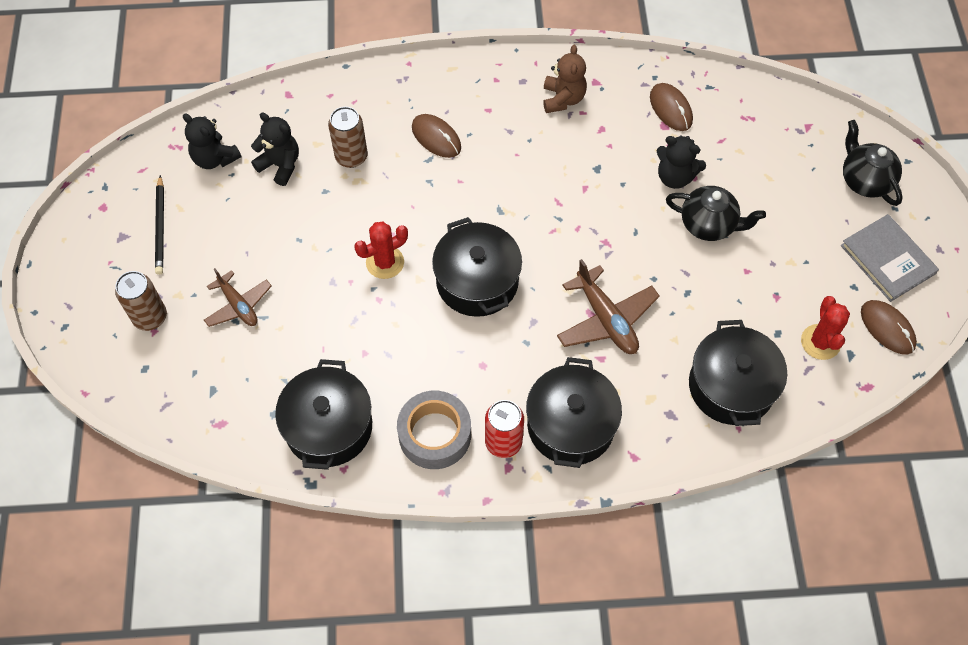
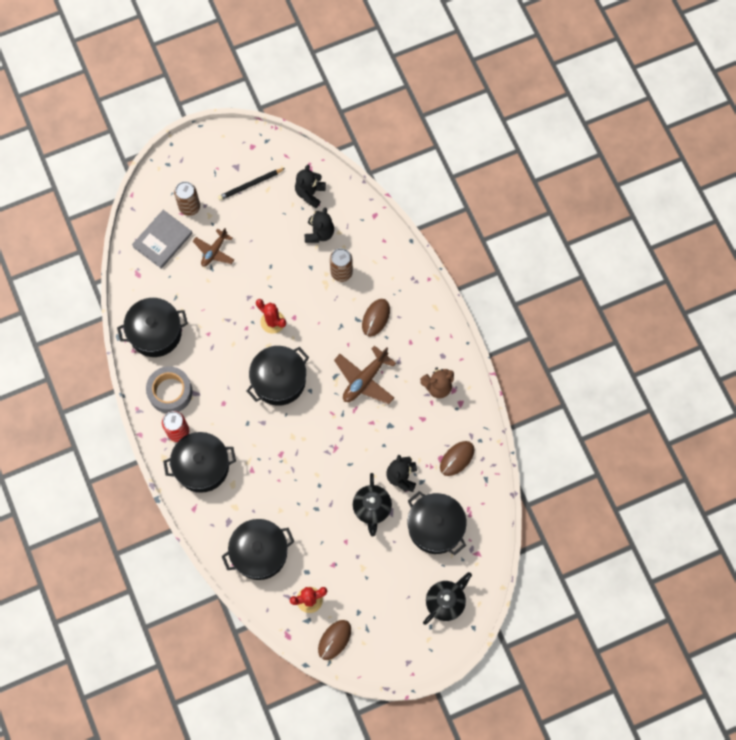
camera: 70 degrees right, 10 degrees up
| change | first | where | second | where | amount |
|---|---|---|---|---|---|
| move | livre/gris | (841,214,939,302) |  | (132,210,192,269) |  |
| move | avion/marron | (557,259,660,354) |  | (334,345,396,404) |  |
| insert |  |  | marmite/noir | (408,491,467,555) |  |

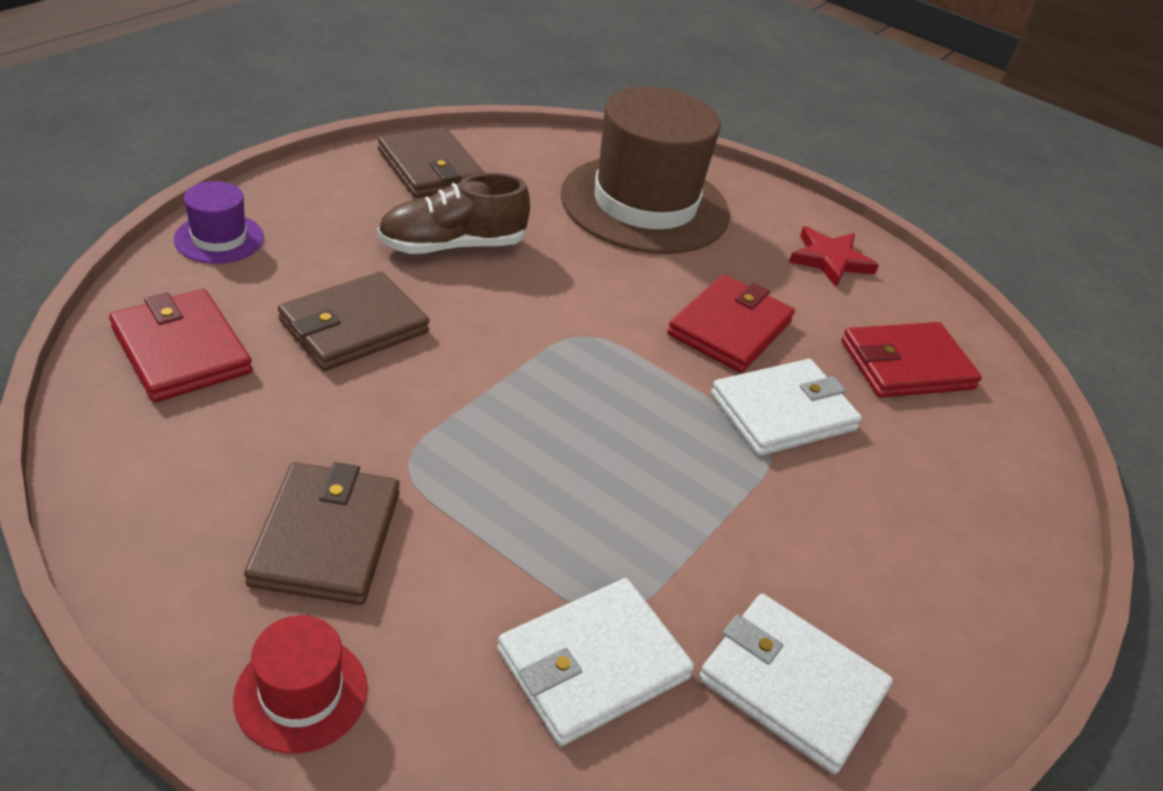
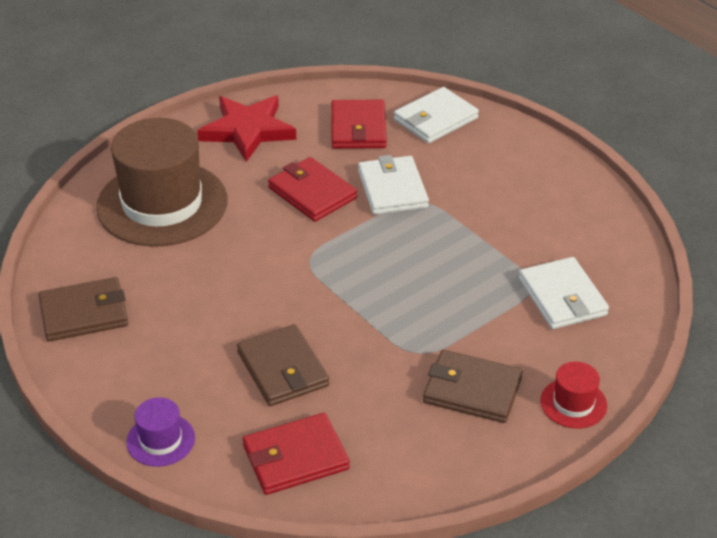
camera: 70 degrees left, 0 degrees up
| change | first | where | second | where | amount |
|---|---|---|---|---|---|
| resize | étoile/rouge | (789,226,879,287) |  | (197,95,296,162) | x1.60 |
| move | portefeuille/blanc | (699,594,893,774) |  | (394,87,479,143) |  |
| delete | chaussure/marron | (377,173,530,254) |  |  |  |

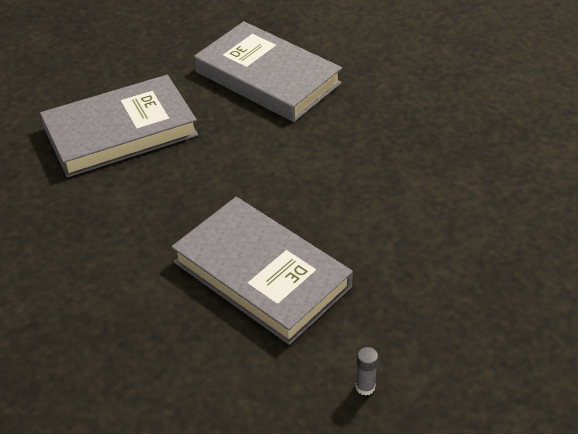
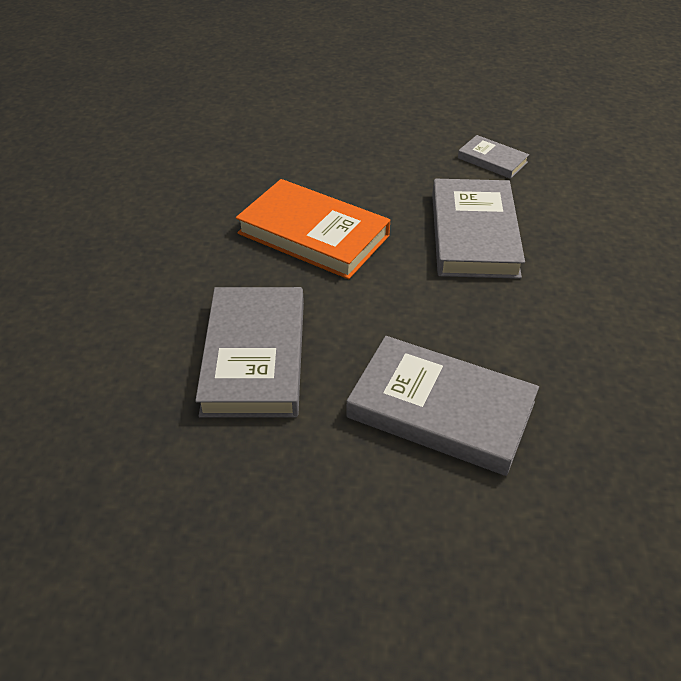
camera: 130 degrees left, 0 degrees up
| change | first | where | second | where | amount |
|---|---|---|---|---|---|
| insert |  |  | livre/orange | (236,179,390,279) |  |
| replace | bâton de colle/gris | (356,347,378,396) | livre/gris | (458,135,529,179) |  |

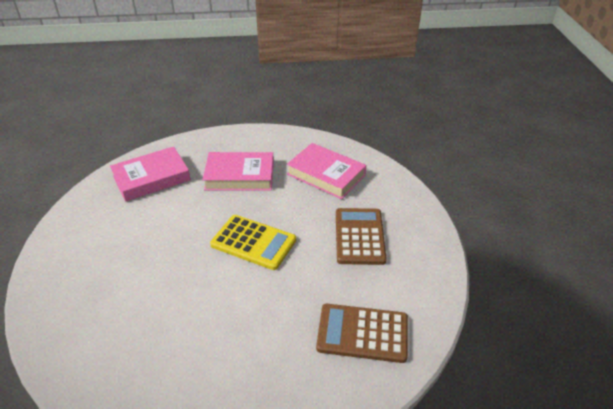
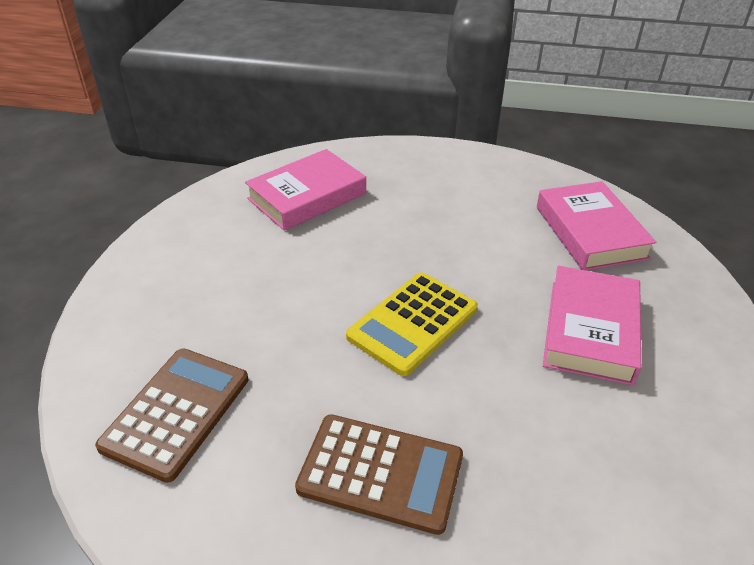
camera: 105 degrees right, 0 degrees up
| change | first | where | second | where | amount |
|---|---|---|---|---|---|
| move | livre/rose | (287,143,366,199) |  | (245,149,366,231) |  |

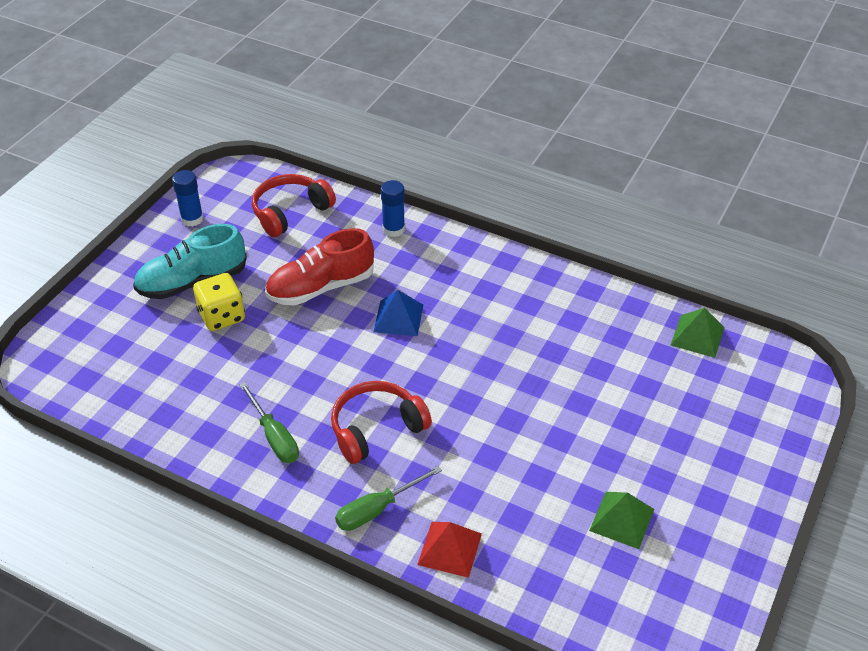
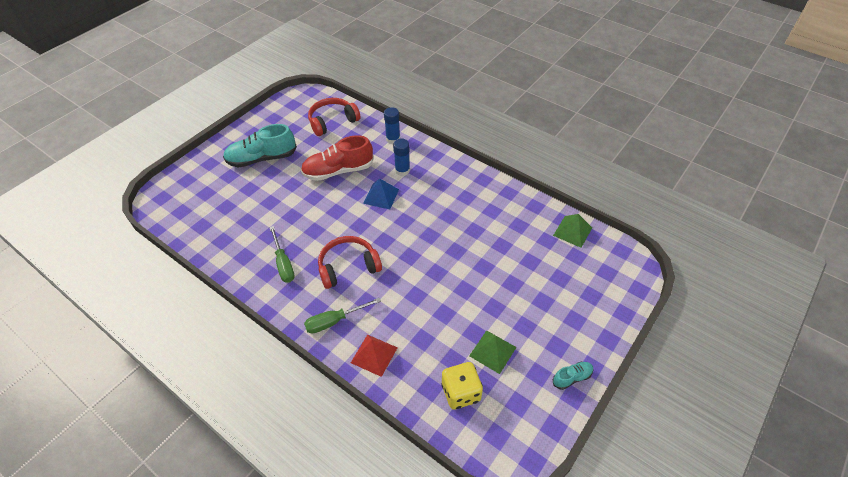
camera: 10 degrees right, 5 degrees up
| change | first | where | second | where | amount |
|---|---|---|---|---|---|
| move | bâton de colle/bleu | (172,170,204,227) |  | (393,138,410,176) |  |
| move | dé/jaune | (193,273,245,331) |  | (441,362,483,410) |  |
| insert |  |  | chaussure/turquoise | (553,362,594,390) |  |

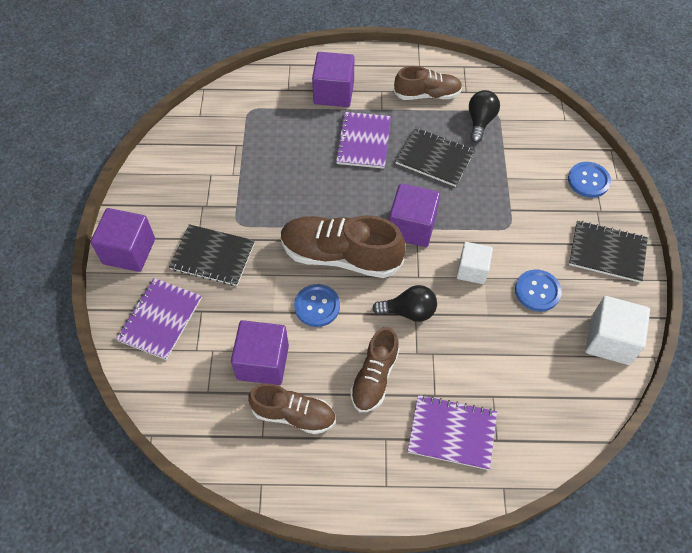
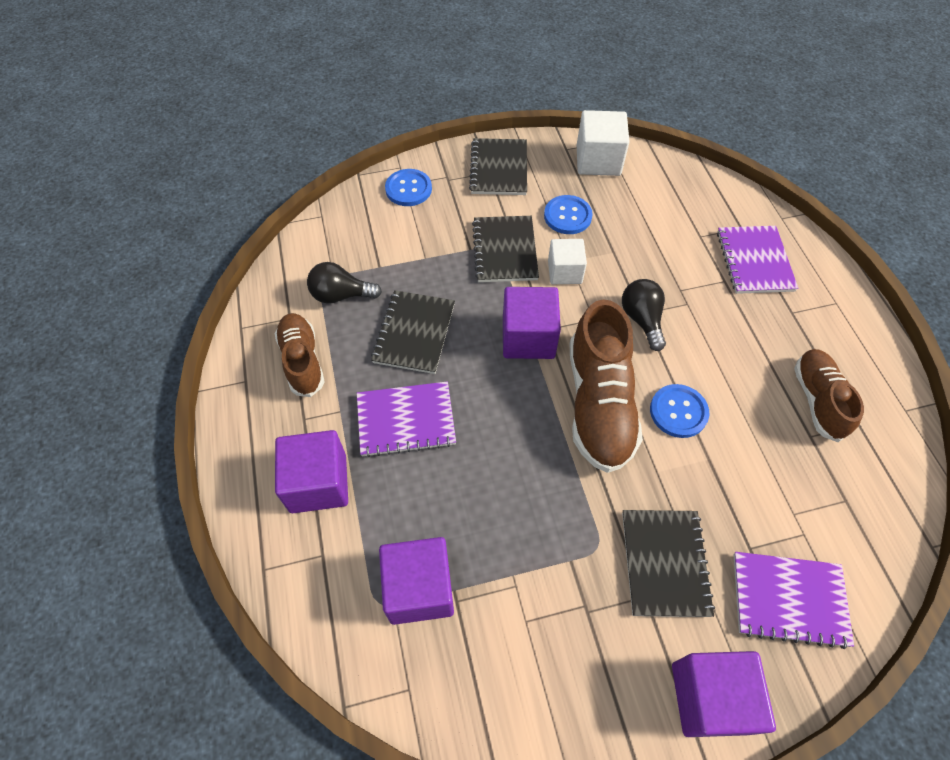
camera: 105 degrees left, 0 degrees up
| change | first | where | second | where | amount |
|---|---|---|---|---|---|
| move | cube/violet | (231,320,289,385) |  | (379,537,454,625) |  |
| insert |  |  | carnet/noir | (472,216,539,282) |  |
| delete | chaussure/marron | (350,327,400,412) |  |  |  |

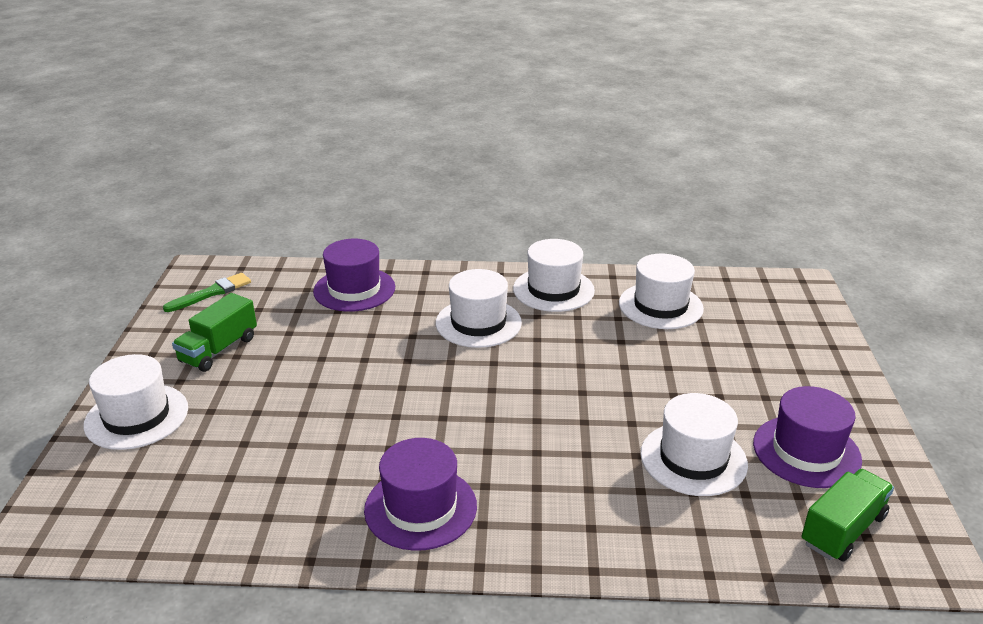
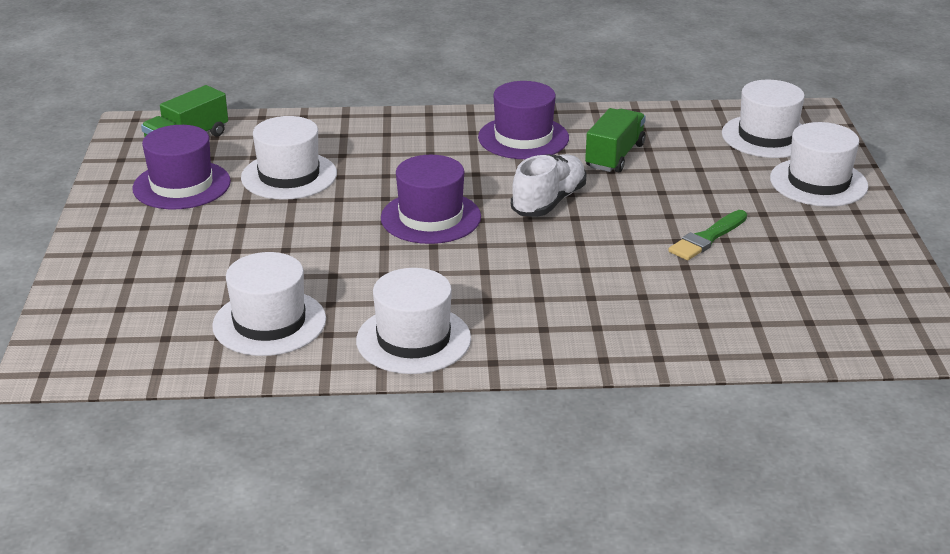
camera: 175 degrees right, 0 degrees up
| change | first | where | second | where | amount |
|---|---|---|---|---|---|
| move | chapeau/violet | (313,239,395,312) |  | (381,155,481,244) |  |
| insert |  |  | chaussure/blanc | (511,154,587,217) |  |
| move | camion/vert | (172,293,257,372) |  | (585,108,646,172) |  |
| move | pinceau/vert | (163,273,251,312) |  | (668,210,747,260) |  |
| move | chapeau/blanc | (436,269,522,348) |  | (722,80,805,158) |  |

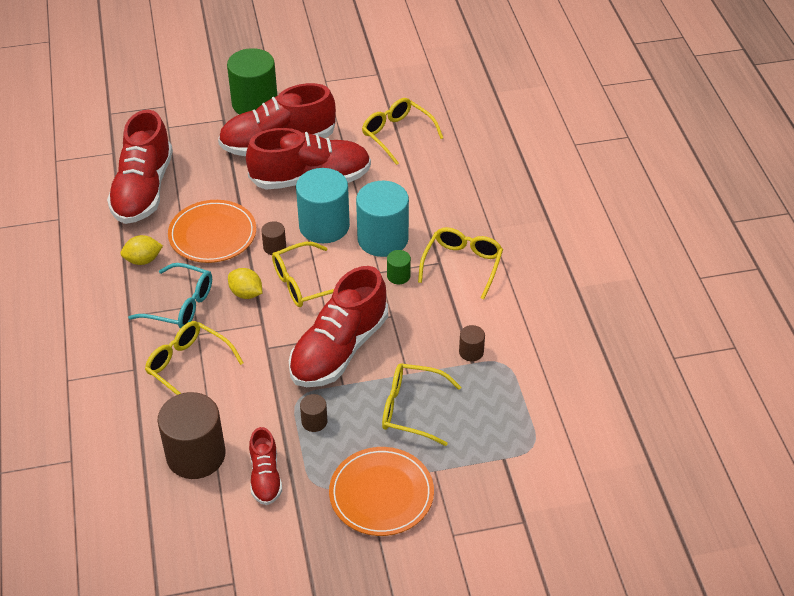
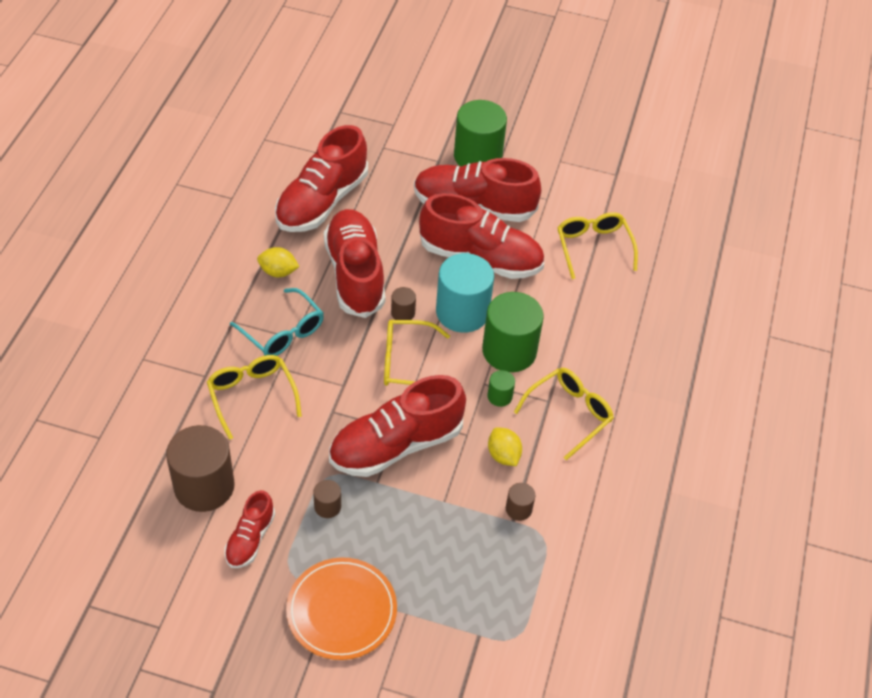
camera: 25 degrees right, 5 degrees up
| change | first | where | second | where | amount |
|---|---|---|---|---|---|
| replace | assiette/orange | (168,200,256,263) | chaussure/rouge | (324,209,386,318) |  |
| recolor | cylindre/turquoise | (356,181,409,257) | cylindre/vert | (482,292,544,372) |  |
| move | citron/jaune | (228,268,262,299) |  | (488,427,522,466) |  |
| delete | lunettes/jaune | (382,363,461,446) |  |  |  |

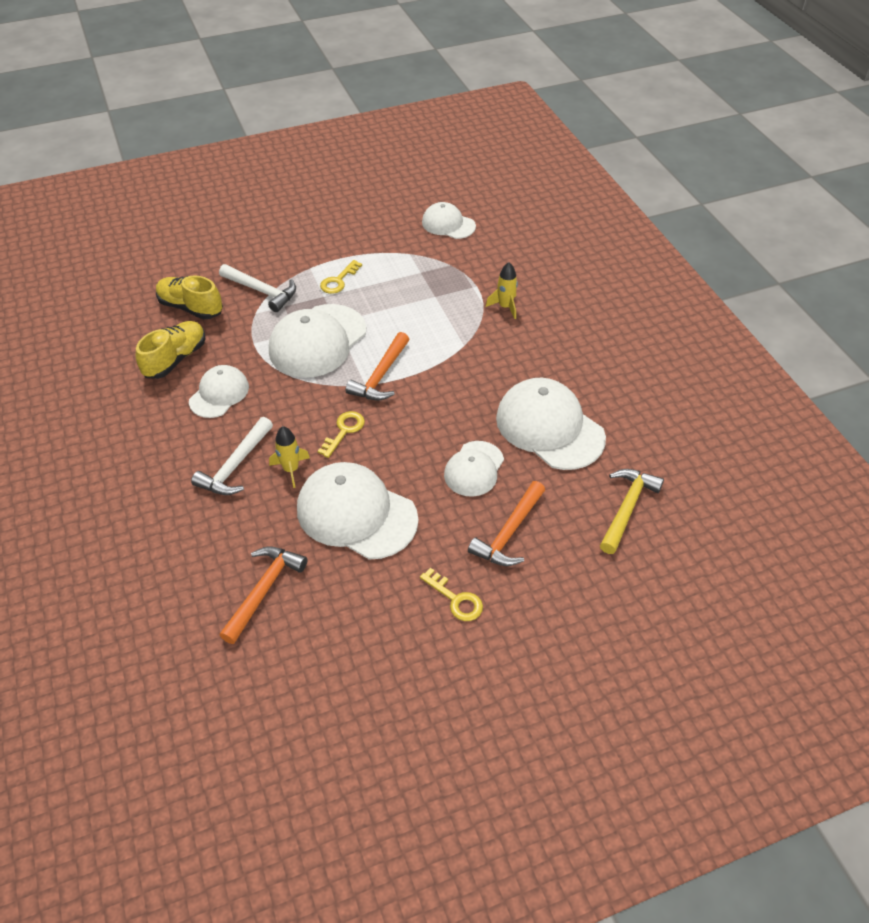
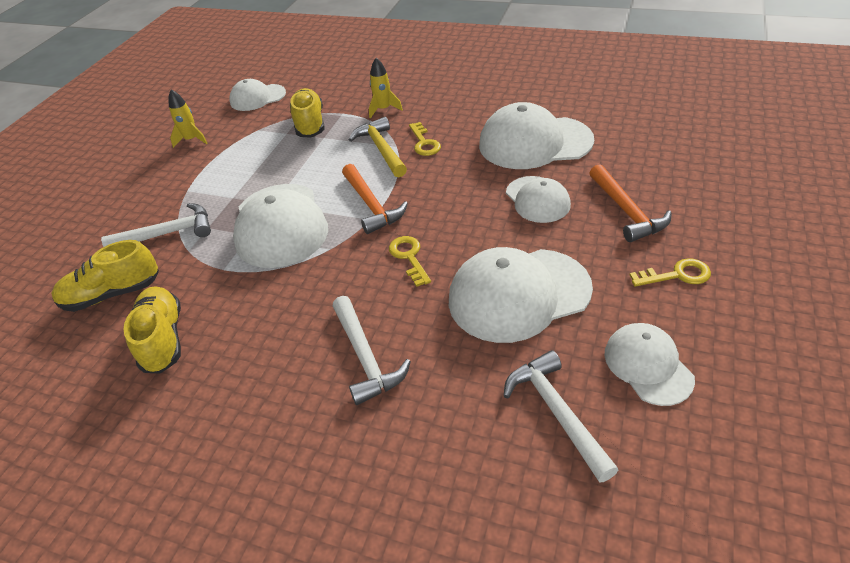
camera: 45 degrees left, 5 degrees down
| change | first | where | second | where | amount |
|---|---|---|---|---|---|
| move | fusée/jaune | (269,426,310,488) |  | (168,90,207,148) |  |
| insert |  |  | chaussure/jaune | (290,88,325,138) |  |
| move | marteau/jaune | (600,469,664,554) |  | (349,117,407,177) |  |
| move | clé/jaune | (320,260,362,294) |  | (409,122,441,156) |  |
| recolor | marteau/orange | (220,546,308,644) | marteau/blanc | (503,350,618,483) |  |
| move | casquette/blanc | (189,365,249,418) |  | (604,323,695,406) |  |

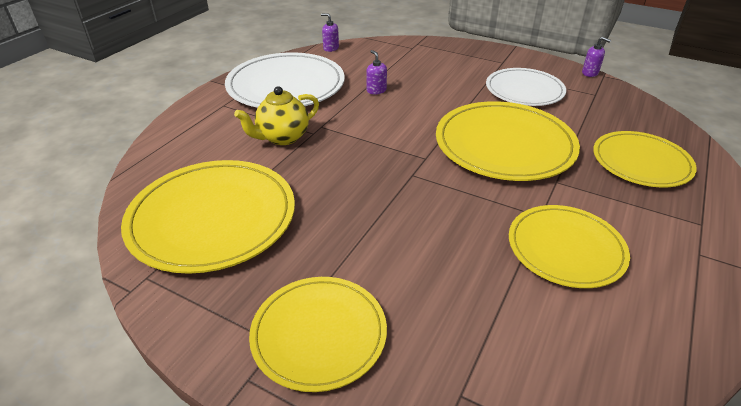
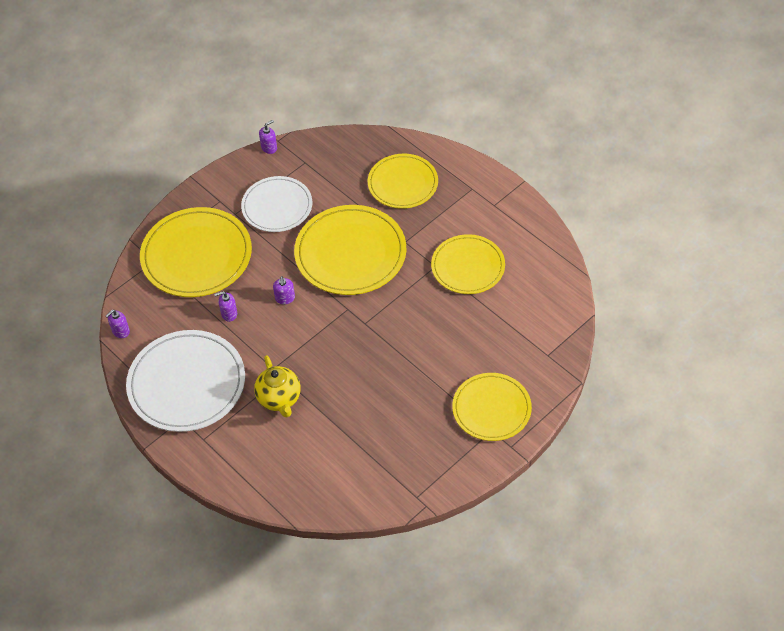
camera: 70 degrees left, 15 degrees up
| change | first | where | second | where | amount |
|---|---|---|---|---|---|
| move | assiette/jaune | (121,160,295,274) |  | (140,207,252,297) |  |
| insert |  |  | distributeur de savon/violet | (273,276,295,304) |  |

